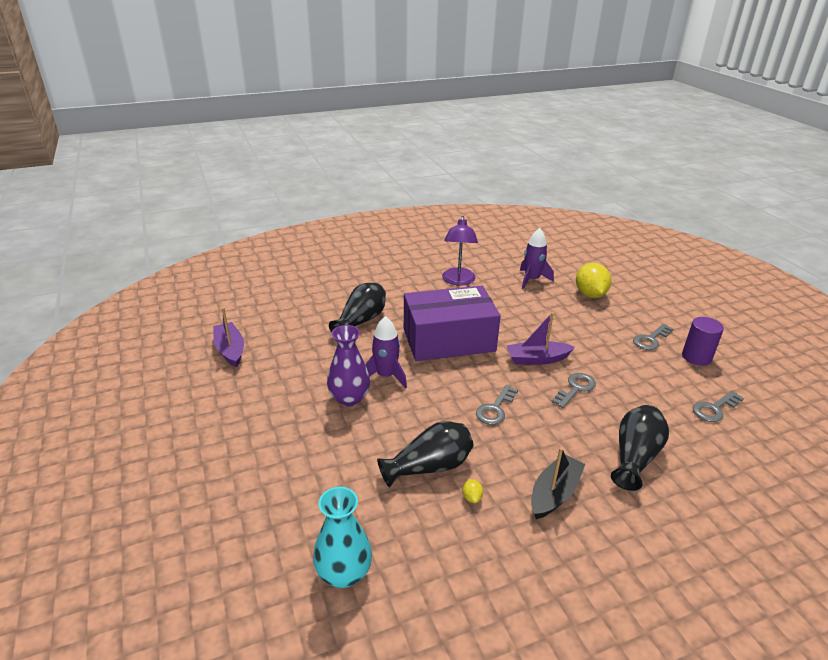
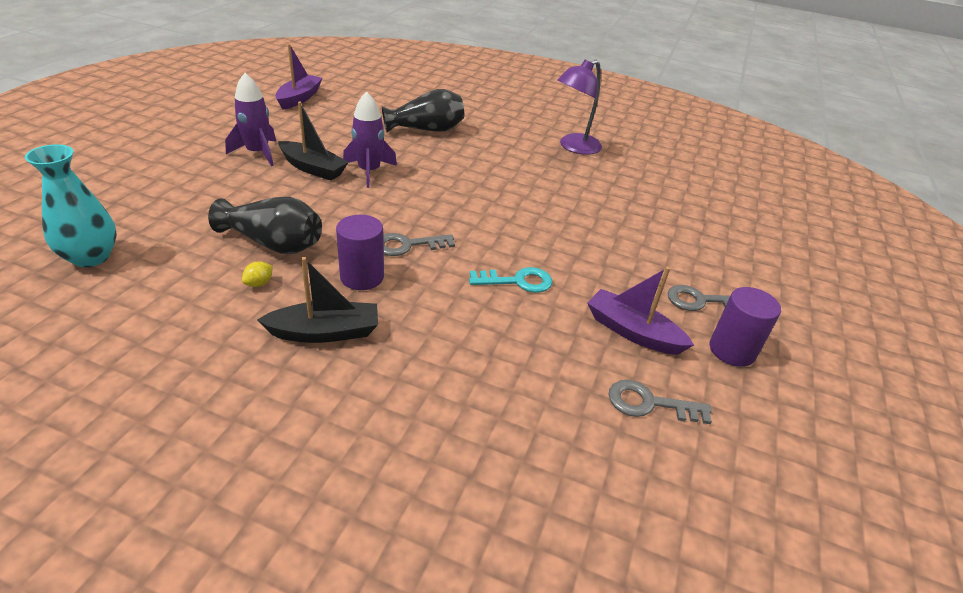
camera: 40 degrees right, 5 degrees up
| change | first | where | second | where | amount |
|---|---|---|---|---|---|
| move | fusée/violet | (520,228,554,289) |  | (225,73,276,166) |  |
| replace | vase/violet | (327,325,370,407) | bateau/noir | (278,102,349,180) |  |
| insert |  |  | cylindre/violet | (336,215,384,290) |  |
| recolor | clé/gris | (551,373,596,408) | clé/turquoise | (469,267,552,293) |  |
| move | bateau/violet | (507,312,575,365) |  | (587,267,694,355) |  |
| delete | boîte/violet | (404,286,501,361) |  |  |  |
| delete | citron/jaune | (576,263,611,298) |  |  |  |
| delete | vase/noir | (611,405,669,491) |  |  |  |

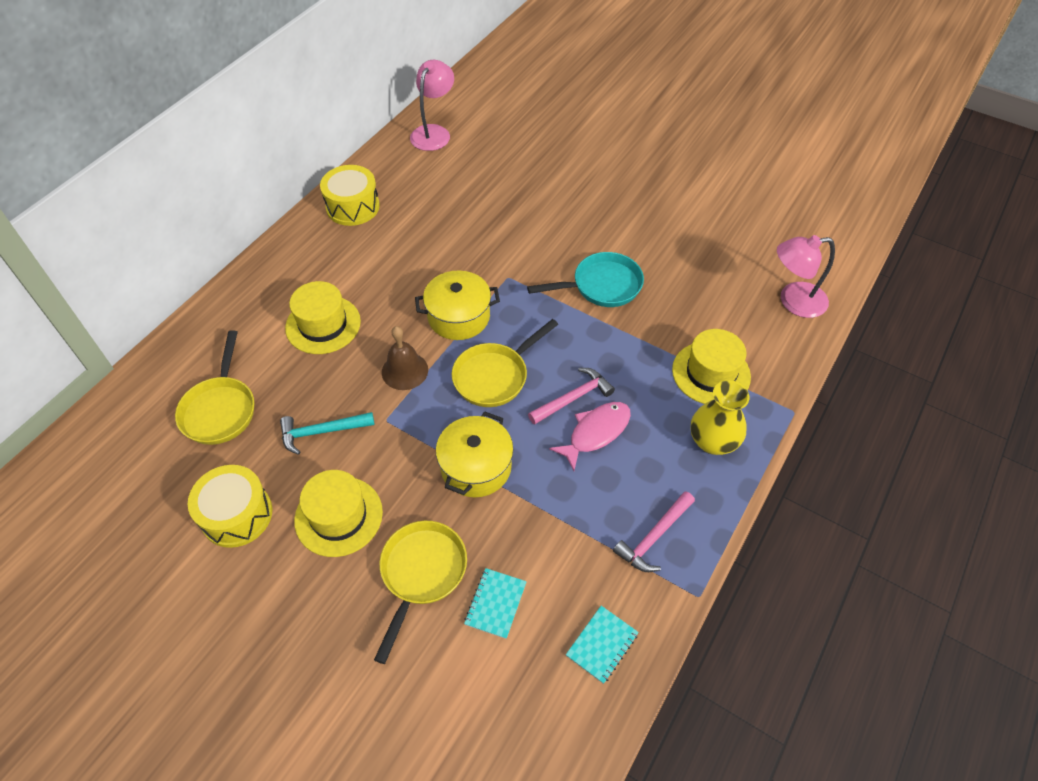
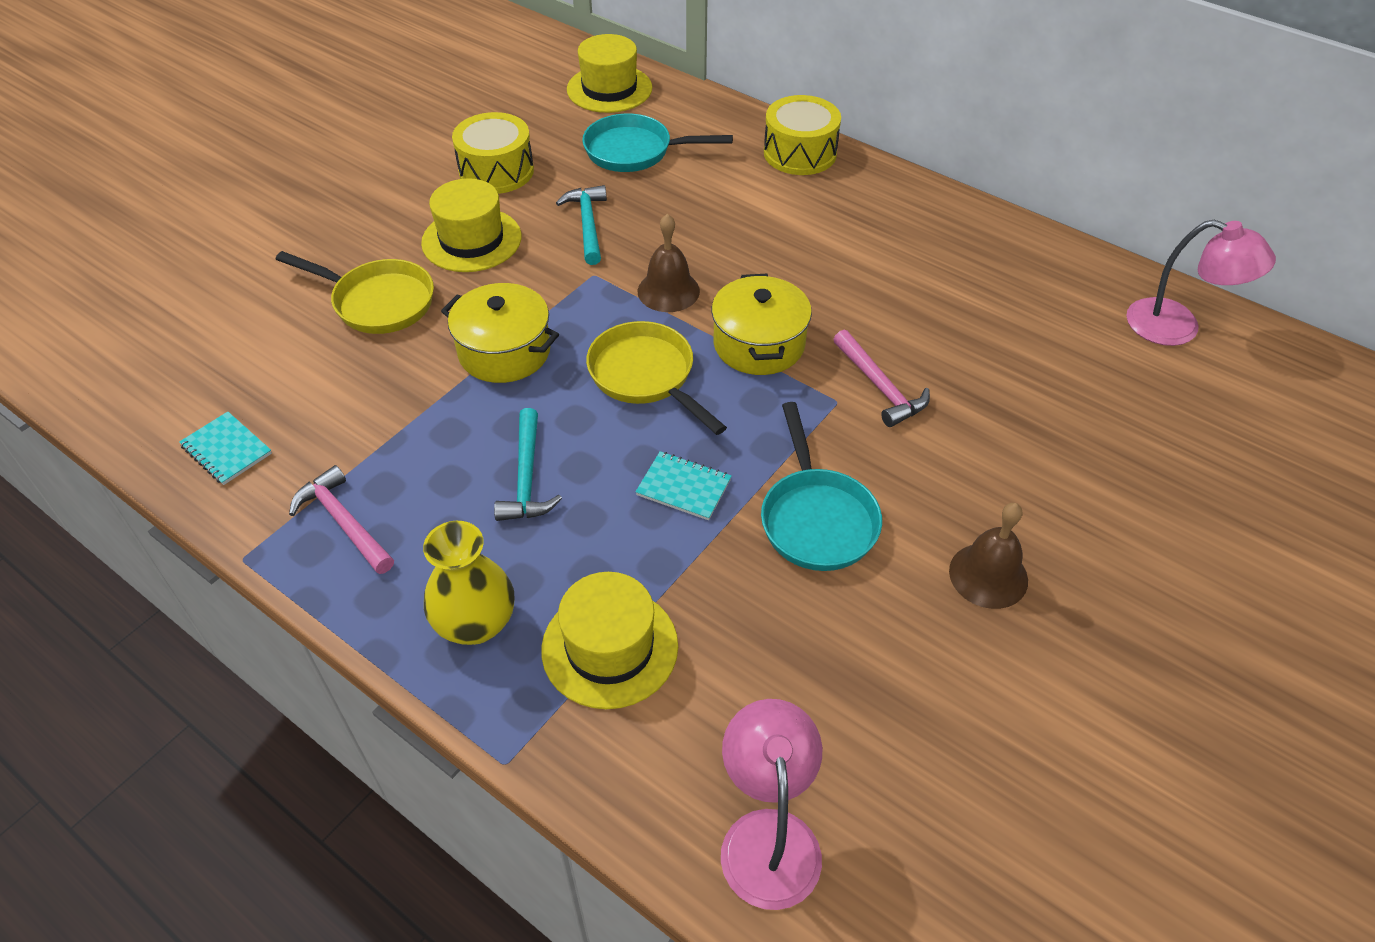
camera: 95 degrees right, 5 degrees down
| change | first | where | second | where | amount |
|---|---|---|---|---|---|
| replace | poisson/rose | (549,402,631,471) | marteau/turquoise | (494,408,562,521) |  |
| move | chapeau/jaune | (285,281,361,354) |  | (567,34,652,113) |  |
| recolor | poêle/jaune | (175,330,254,445) | poêle/turquoise | (582,114,733,172) |  |
| move | carnet/turquoise | (464,568,527,639) |  | (636,451,732,520) |  |
| move | tambour/jaune | (320,165,380,226) |  | (764,95,841,175) |  |
| move | marteau/rose | (528,368,615,425) |  | (833,330,930,427) |  |
| insert |  |  | cloche/marron | (949,503,1028,609) |  |

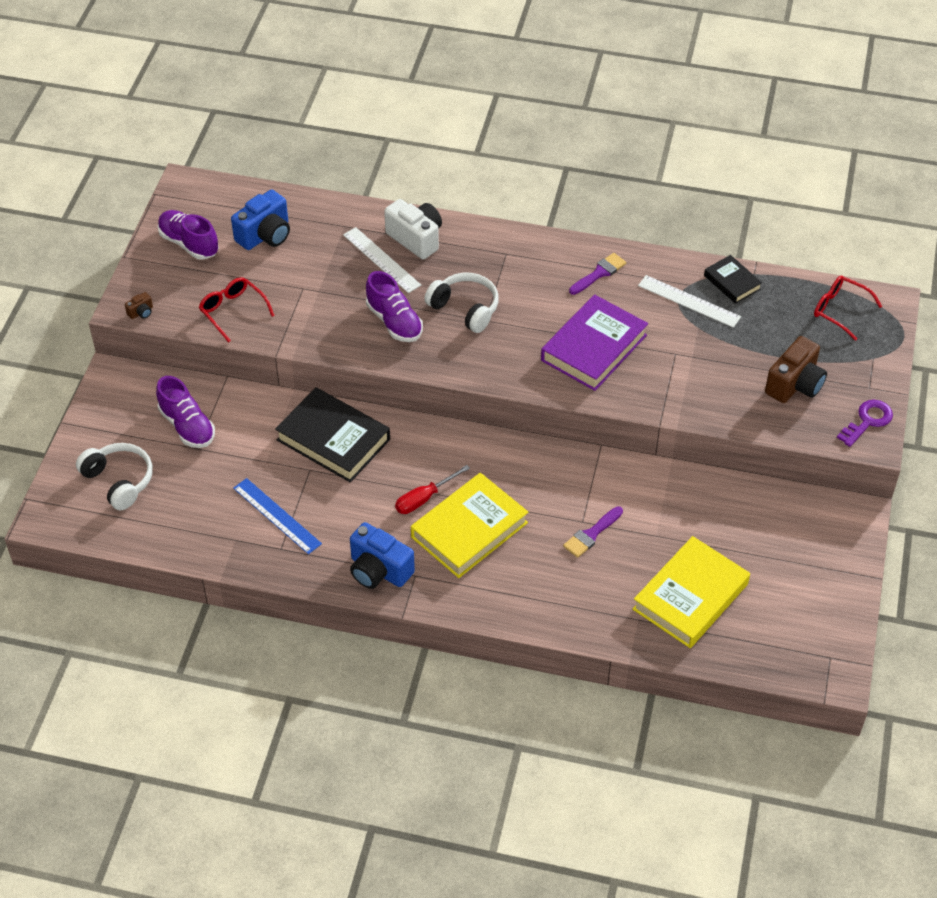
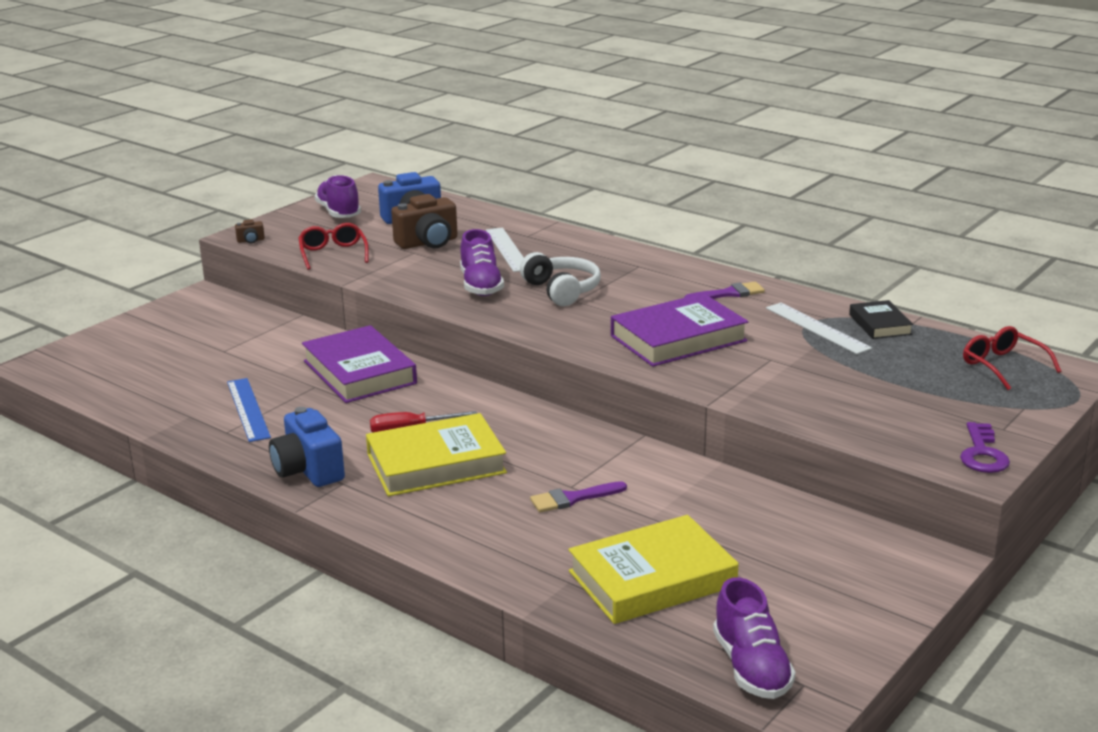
camera: 25 degrees right, 25 degrees down
| change | first | where | second | where | amount |
|---|---|---|---|---|---|
| recolor | livre/noir | (275,387,390,482) | livre/violet | (302,325,417,403) |  |
| move | appareil photo/marron | (765,336,827,403) |  | (391,194,458,249) |  |
| move | chaussure/violet | (156,376,215,448) |  | (713,577,796,699) |  |
| rotate | clé/violet | (837,400,893,447) |  | (960,422,1010,473) | 120 degrees clockwise |
| delete | casque audio/blanc | (76,443,153,510) |  |  |  |
| delete | appareil photo/blanc | (384,199,442,259) |  |  |  |

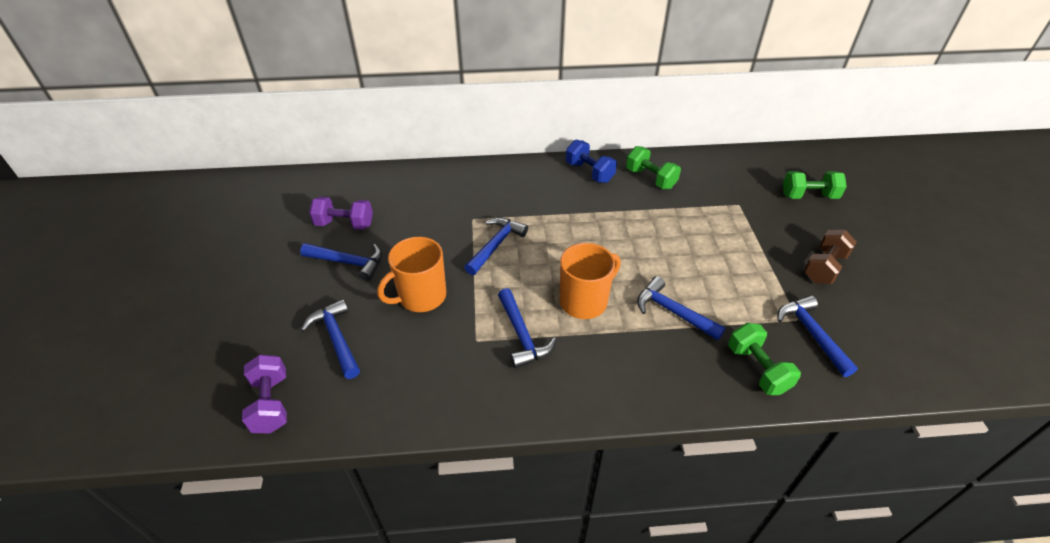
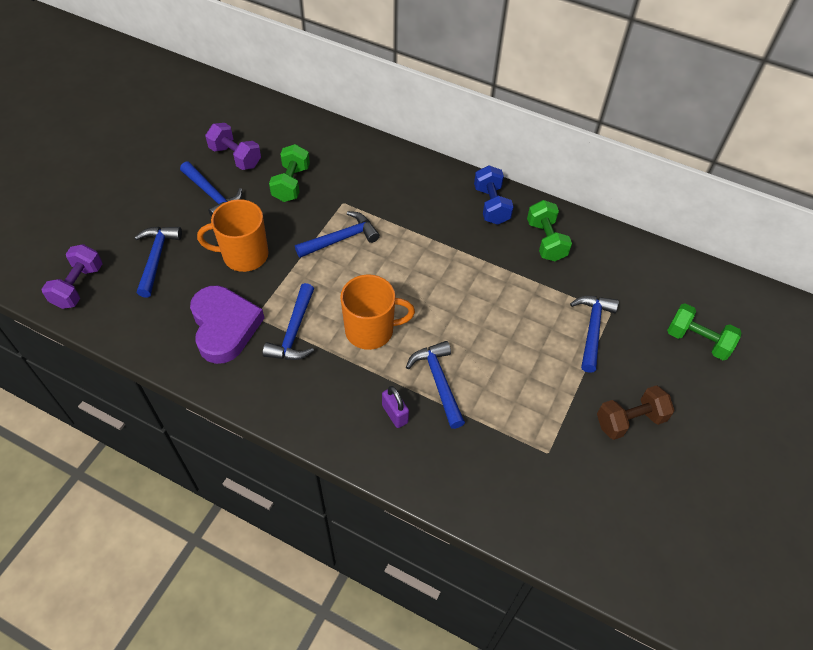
camera: 30 degrees right, 10 degrees up
| change | first | where | second | where | amount |
|---|---|---|---|---|---|
| insert |  |  | cœur/violet | (190,286,264,364) |  |
| move | haltère/vert | (728,323,801,395) |  | (269,144,310,202) |  |
| insert |  |  | cadenas/violet | (382,386,409,428) |  |
| move | marteau/bleu | (778,295,858,377) |  | (570,296,619,373) |  |

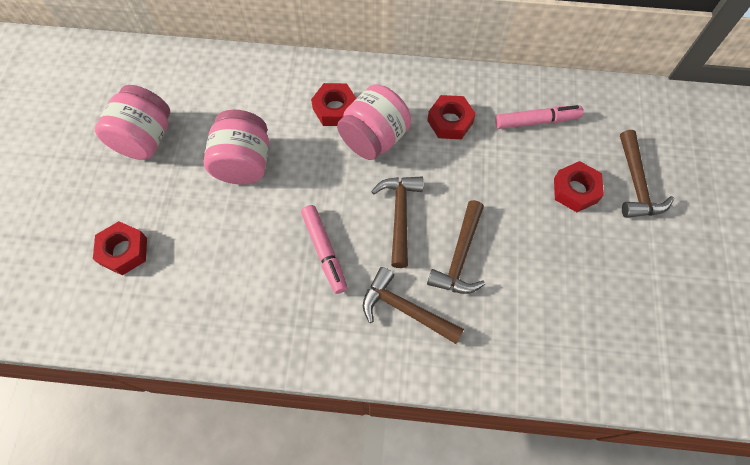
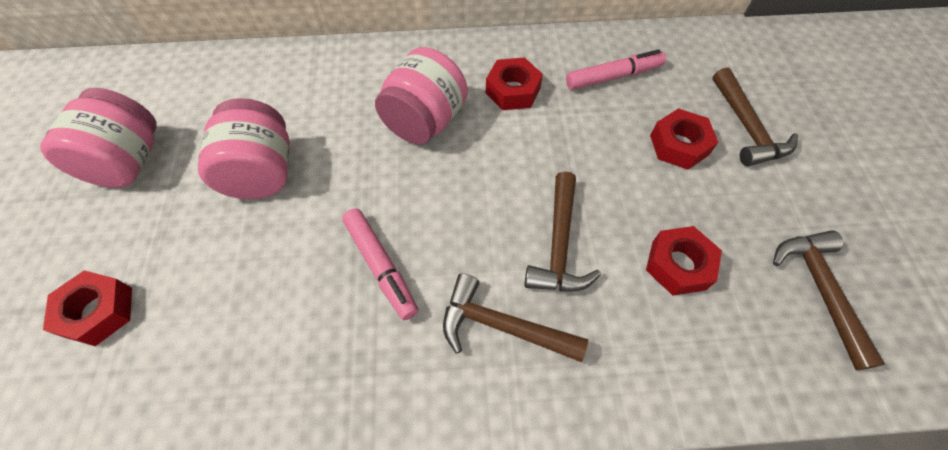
camera: 10 degrees left, 5 degrees down
| change | first | where | second | where | amount |
|---|---|---|---|---|---|
| move | écrou/rouge | (311,83,356,126) |  | (646,226,722,295) |  |
| move | marteau/marron | (371,177,423,268) |  | (773,230,885,370) |  |

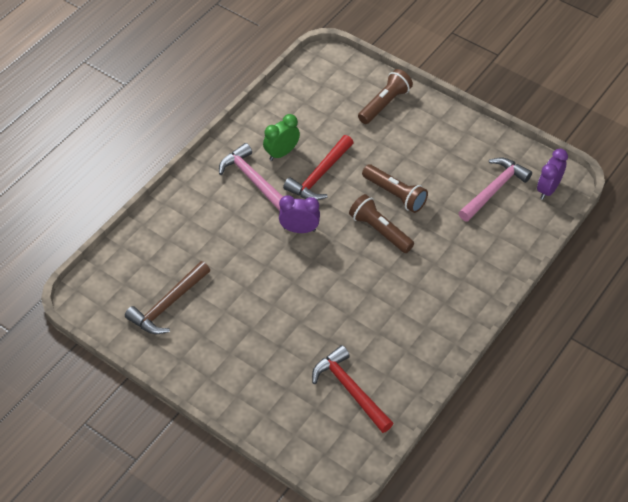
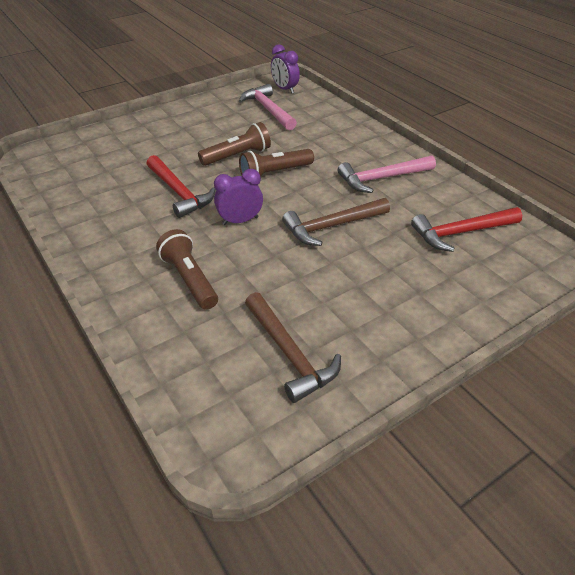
camera: 70 degrees left, 10 degrees down
| change | first | where | second | where | amount |
|---|---|---|---|---|---|
| move | lampe de poche/marron | (358,69,413,124) |  | (156,229,218,310) |  |
| rotate | réveil/violet | (279,195,320,233) |  | (214,169,263,225) | 45 degrees clockwise |
| insert |  |  | marteau/marron | (282,198,390,246) |  |
| move | marteau/rose | (219,143,283,211) |  | (338,156,436,193) |  |
| delete | réveil/vert | (263,114,300,161) |  |  |  |

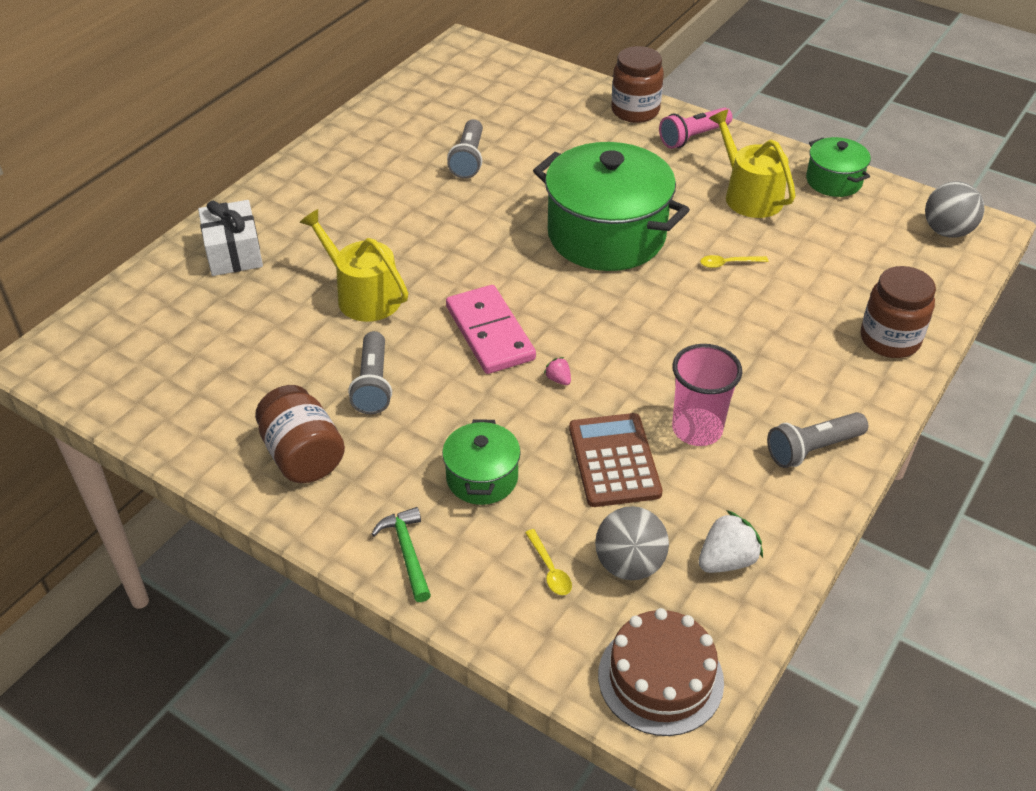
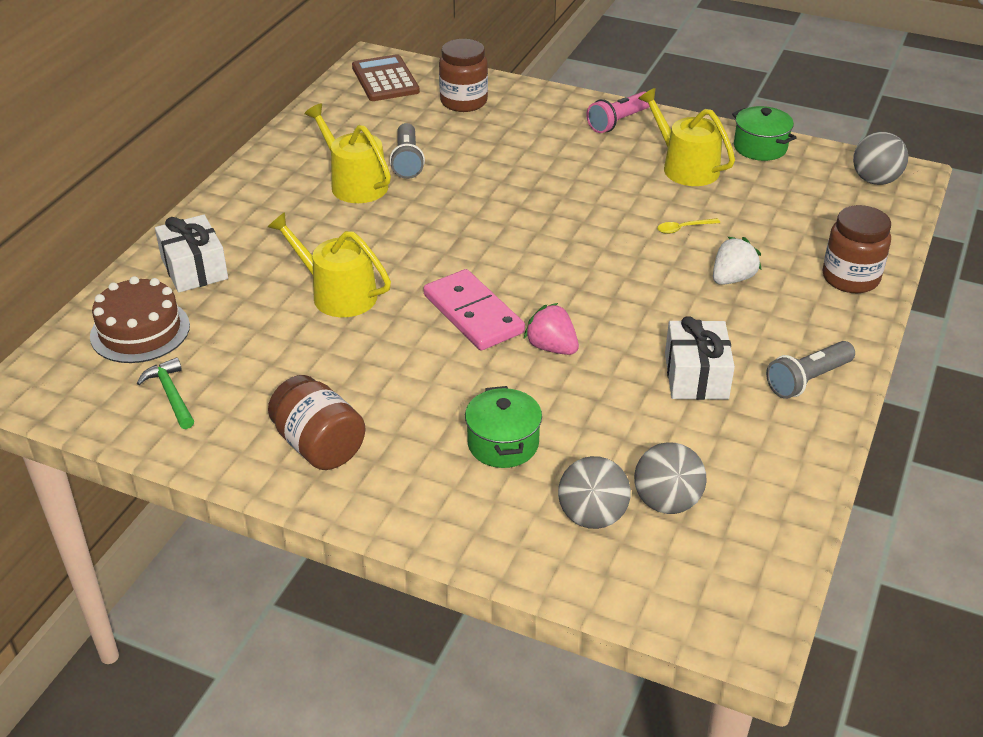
camera: 10 degrees left, 5 degrees down
| change | first | where | second | where | amount |
|---|---|---|---|---|---|
| move | gâteau/marron | (598,608,724,736) |  | (90,276,190,363) |  |
| move | marteau/vert | (371,507,431,602) |  | (137,357,194,429) |  |
| insert |  |  | arrosoir/jaune | (305,103,391,203) |  |
| move | calculatrice/marron | (569,413,662,507) |  | (352,54,420,101) |  |
| move | bocal/marron | (611,46,664,123) |  | (439,39,488,112) |  |
| resize | fraise/rose | (544,357,571,385) |  | (524,303,579,355) | x1.94 |
| replace | cuillère/jaune | (525,529,572,595) | balle/gris | (558,456,631,529) |  |
| replace | gobelet/rose | (672,344,742,446) | cadeau/blanc | (665,316,735,400) |  |
| move | fraise/blanc | (699,510,763,573) |  | (713,237,762,285) |  |
| delete | lampe de poche/gris | (348,331,392,414) |  |  |  |
| delete | marmite/vert | (533,142,690,271) |  |  |  |

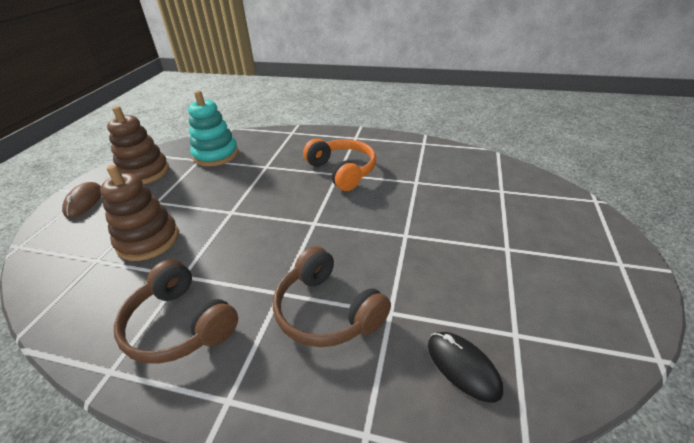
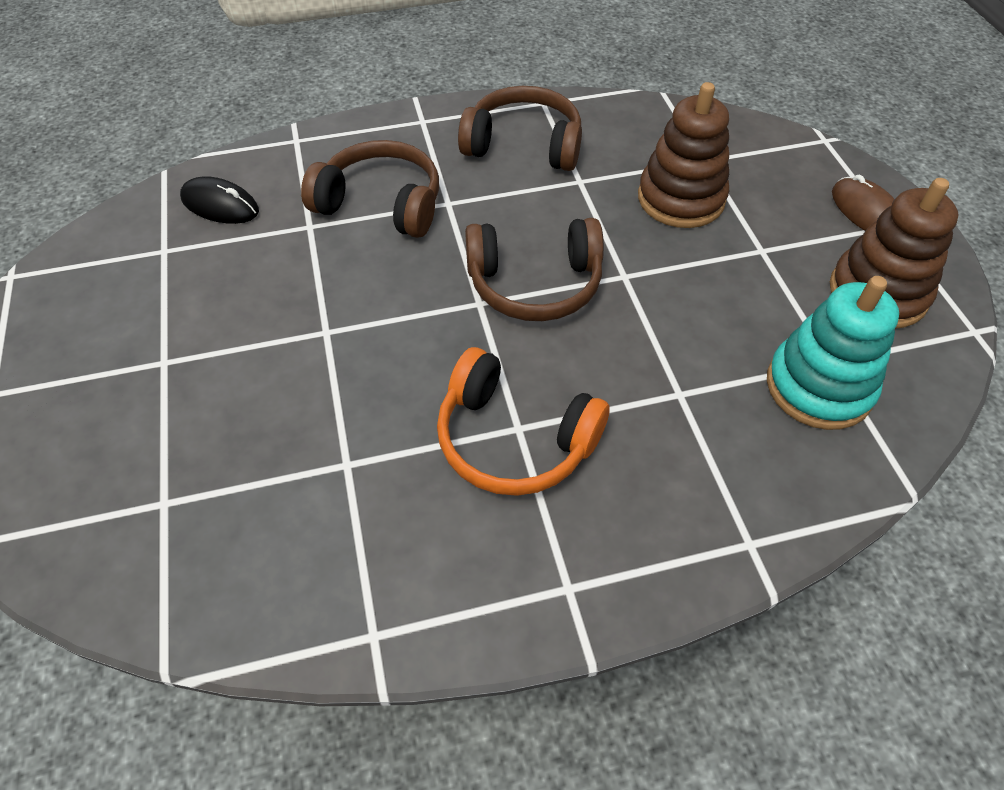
camera: 150 degrees right, 15 degrees up
| change | first | where | second | where | amount |
|---|---|---|---|---|---|
| insert |  |  | casque audio/marron | (465,218,604,321) |  |

